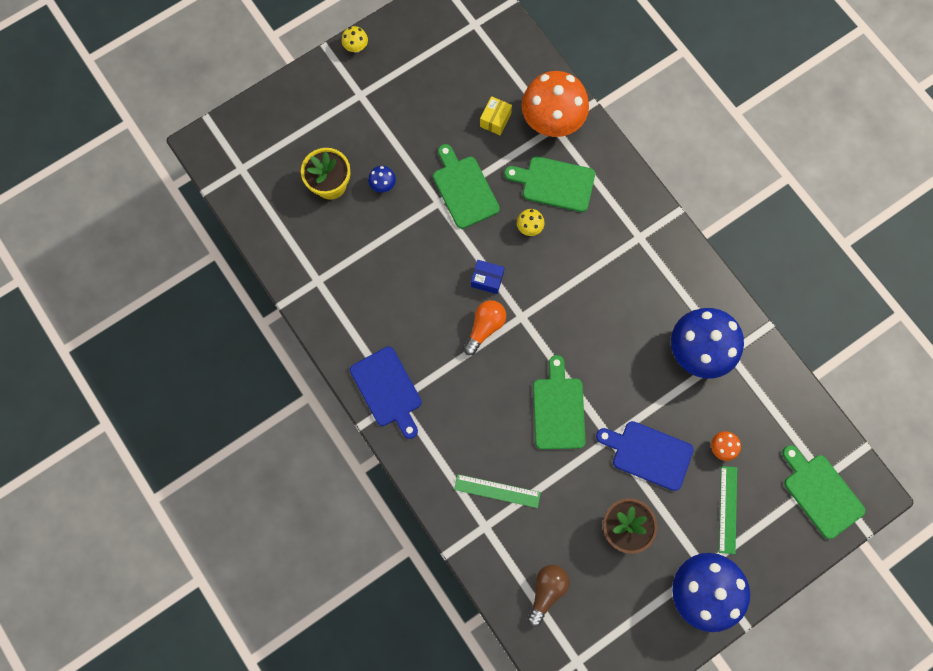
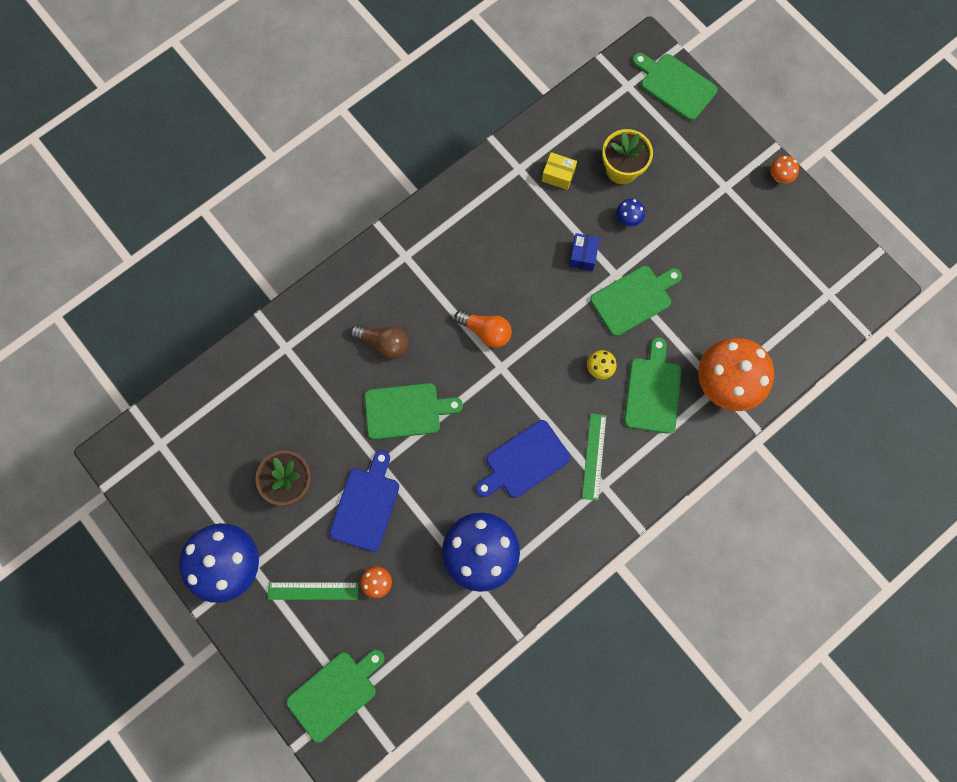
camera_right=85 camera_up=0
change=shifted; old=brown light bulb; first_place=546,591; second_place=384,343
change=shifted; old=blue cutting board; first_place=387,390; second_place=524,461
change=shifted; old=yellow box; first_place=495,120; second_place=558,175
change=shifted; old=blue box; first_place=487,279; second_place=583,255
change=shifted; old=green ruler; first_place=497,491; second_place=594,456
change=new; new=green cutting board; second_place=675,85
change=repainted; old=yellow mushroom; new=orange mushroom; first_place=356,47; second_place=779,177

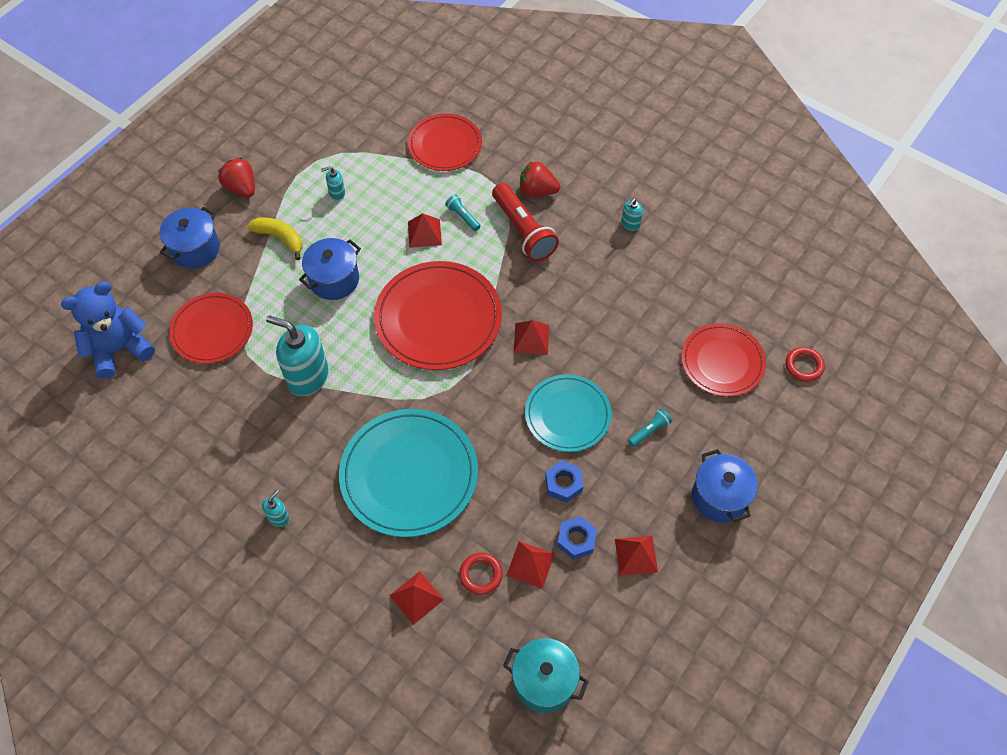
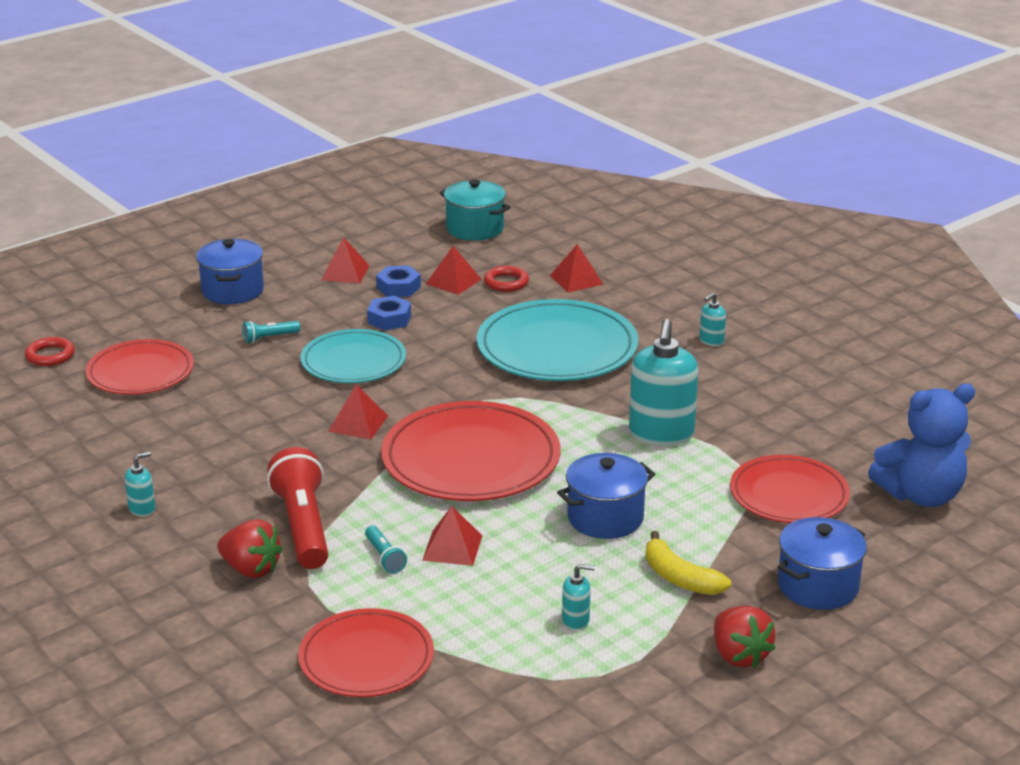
camera_right=-165 camera_up=-30
change=rotated; old=turquoise soap dispenser; first_place=307,377; second_place=661,434; degrees=60

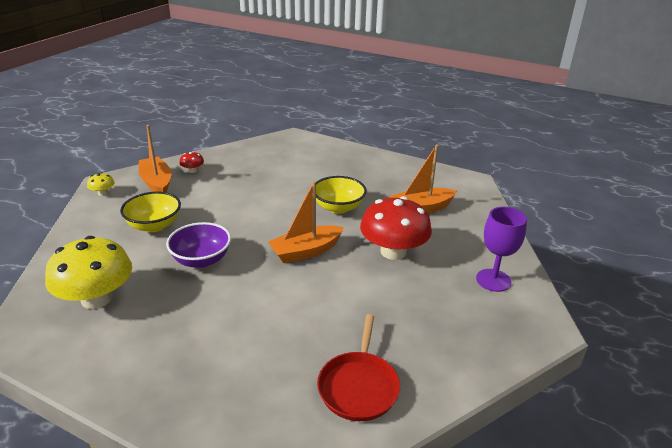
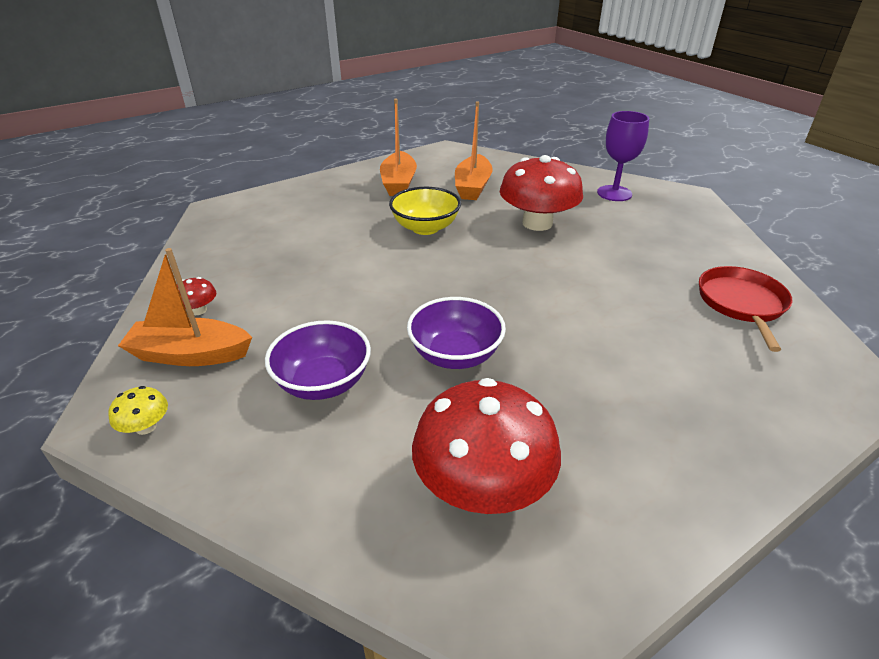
camera_right=-60 camera_up=5
change=repainted; old=yellow bowl; new=purple bowl; first_place=154,225; second_place=323,382
change=shifted; old=orange boat; first_place=306,251; second_place=398,183
change=repainted; old=yellow mushroom; new=red mushroom; first_place=96,298; second_place=483,486
change=rotated; old=red pan; first_place=359,386; second_place=741,303; degrees=-120

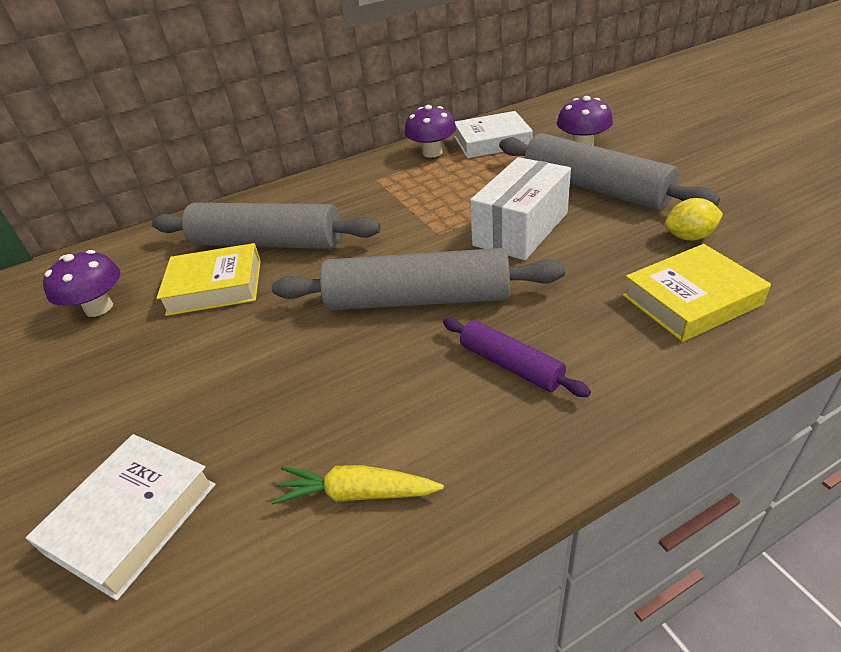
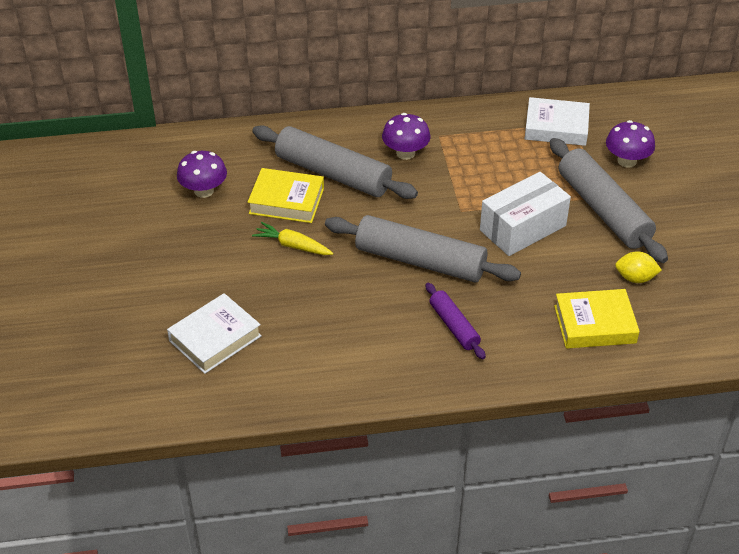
camera_right=15 camera_up=5
change=shifted; old=yellow carrot; first_place=357,493; second_place=293,246
change=shifted; old=purple mushroom; first_place=432,153; second_place=405,153

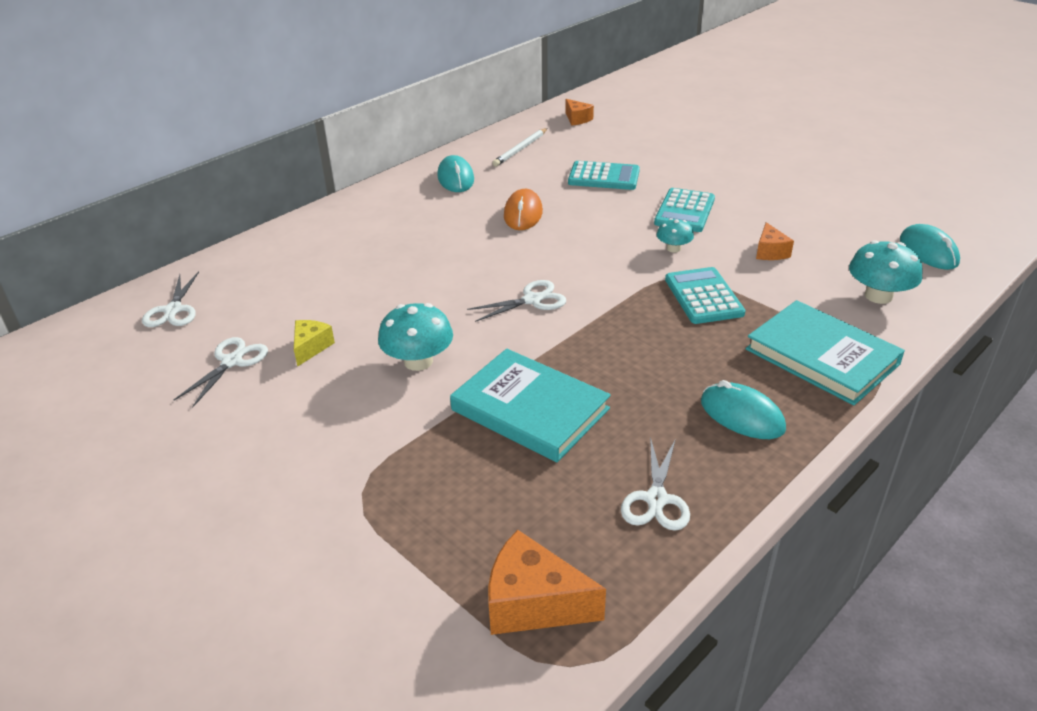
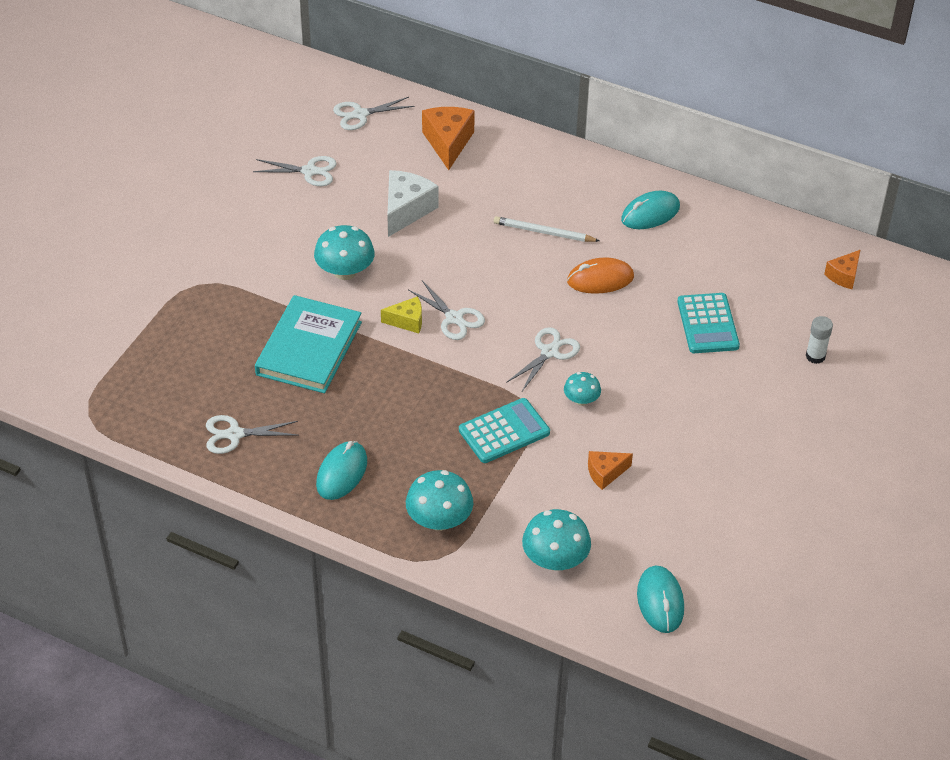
camera_right=70 camera_up=10
change=shifted; old=yellow cheese; first_place=311,347; second_place=407,321
change=new; new=white cheese; second_place=406,210
change=swapped; old=turquoise book; new=turquoise mushroom; first_place=822,356; second_place=439,520
change=shifted; old=orange cheese; first_place=533,603; second_place=448,143
change=shifted; old=white pencil; first_place=520,149; second_place=544,232
change=new; new=white scissors; second_place=549,352
change=rotated; old=turquoise mouse; first_place=928,251; second_place=660,601; degrees=-60
change=new; new=white glue stick; second_place=815,356
change=gone; old=turquoise calculator; first_place=684,211

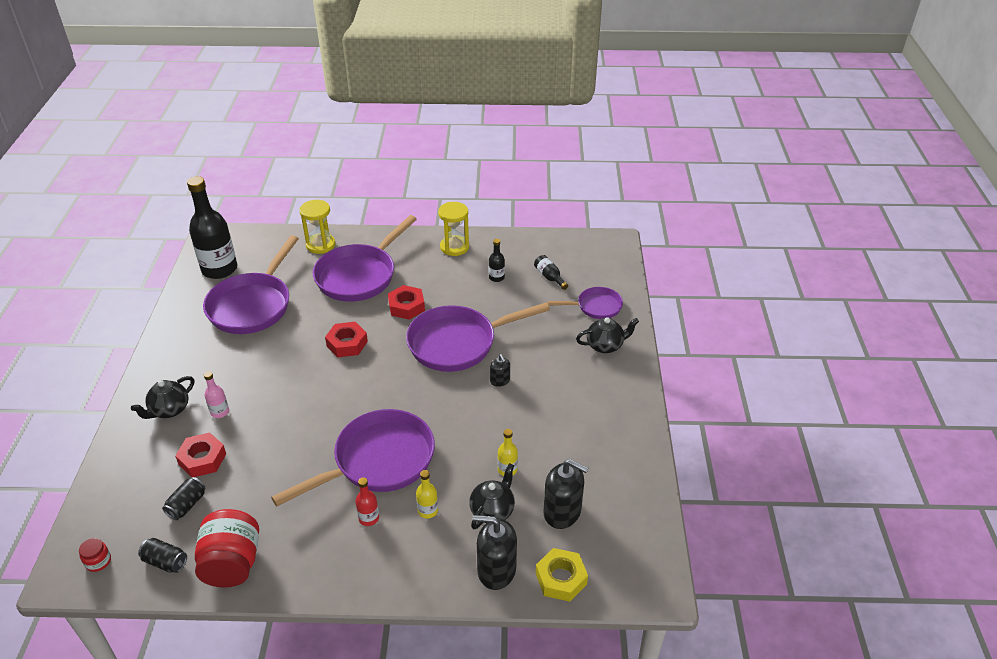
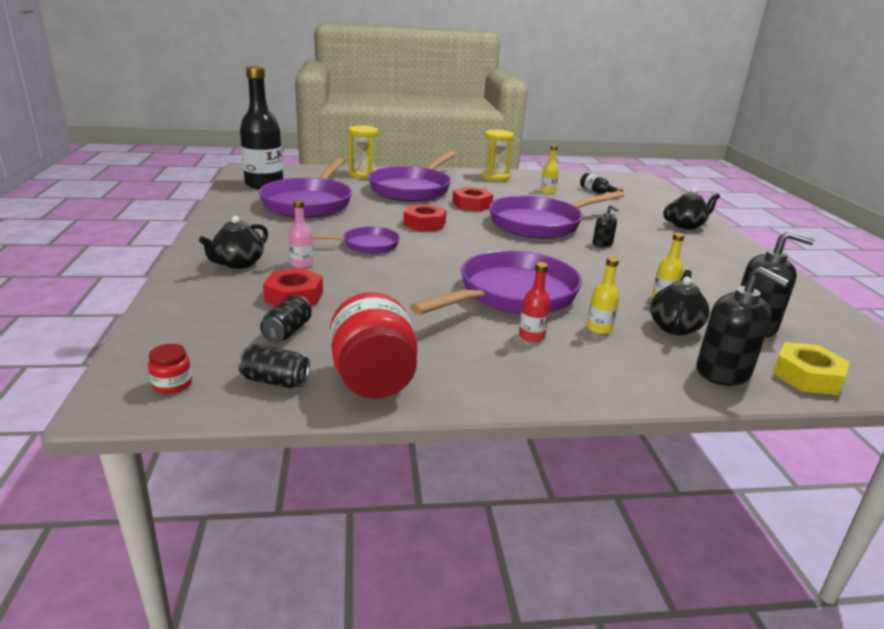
camera_right=-10 camera_up=-15
change=shifted; old=purple pan; first_place=596,307; second_place=366,245
change=repainted; old=black bottle; new=yellow bottle; first_place=496,277; second_place=547,191
change=rotated; old=black soap dispenser; first_place=496,570; second_place=723,372; degrees=-135

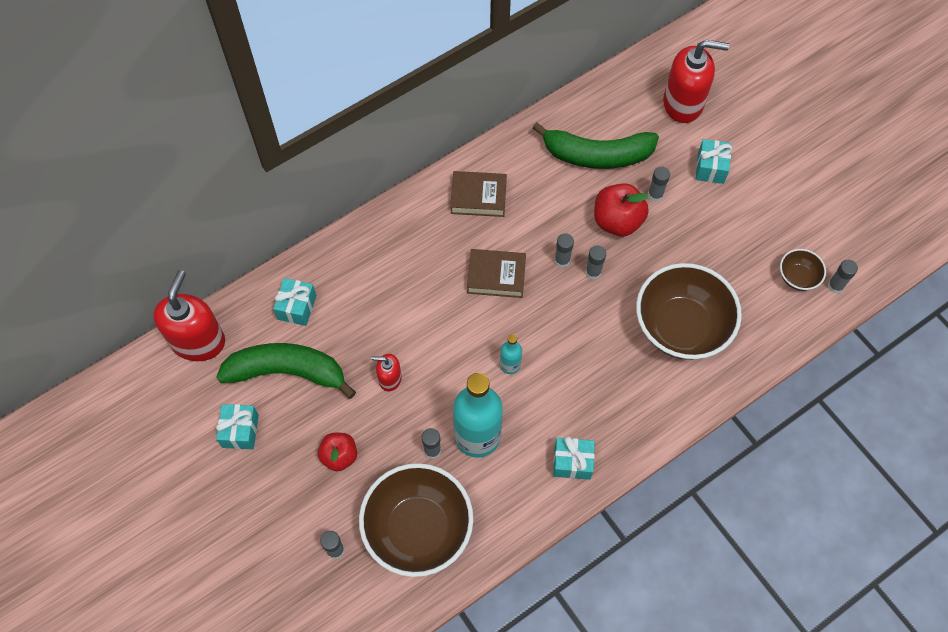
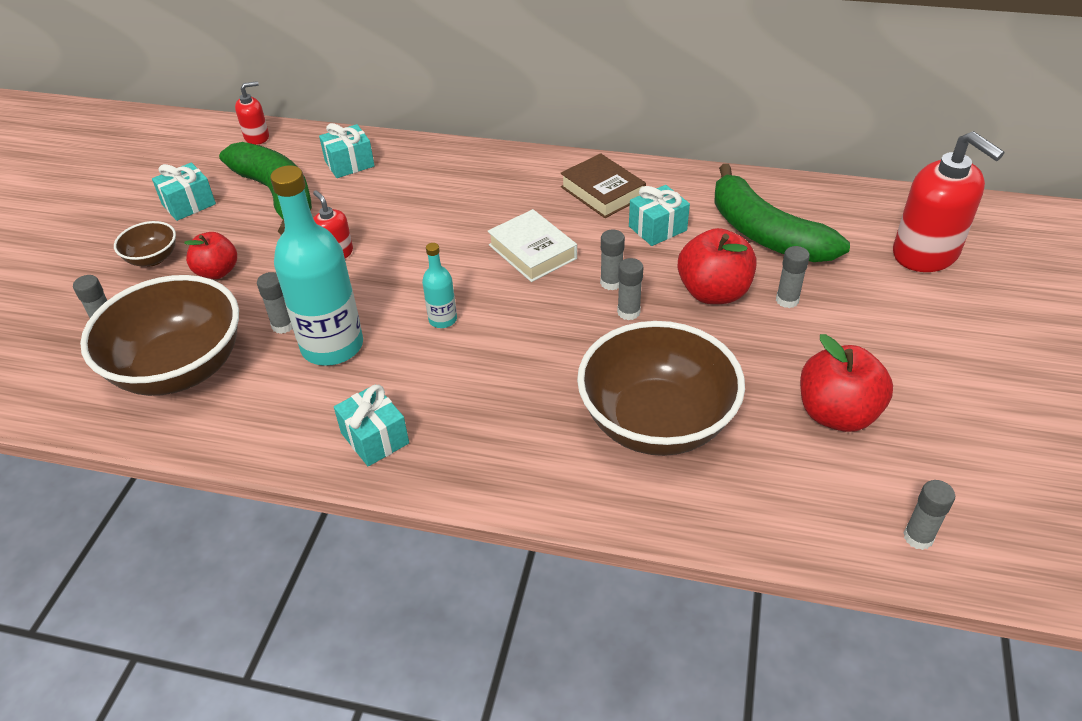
camera_right=50 camera_up=-20
change=shifted; old=brown bowl; first_place=797,277; second_place=152,258
change=scaled; old=red soap dispenser; first_place=198,341; second_place=257,137; factor=0.5
change=repainted; old=brown book; new=white book; first_place=496,276; second_place=532,252
change=shifted; old=turquoise gift; first_place=710,168; second_place=657,228
change=new; new=red apple; second_place=837,414

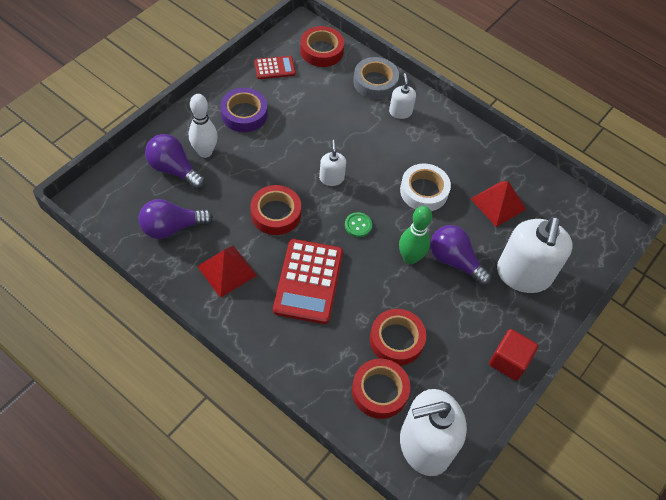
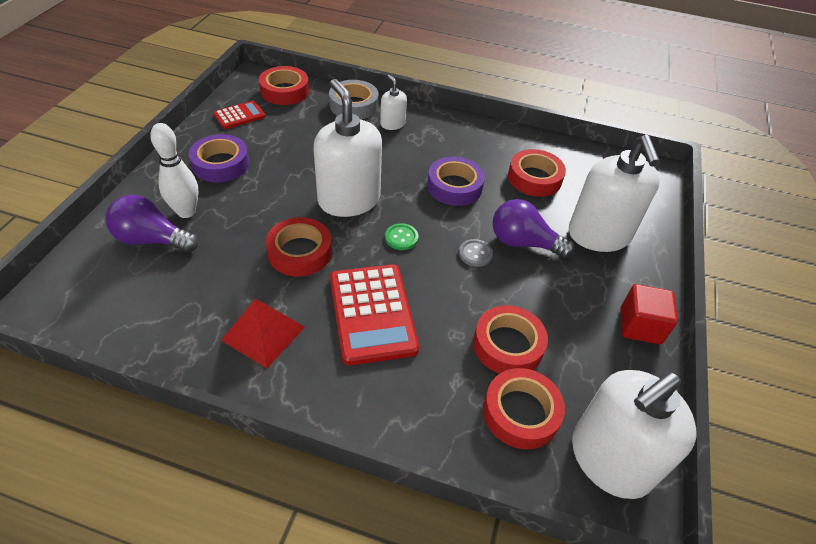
camera_right=-20 camera_up=-10
change=scaled; old=white soap dispenser; first_place=331,178; second_place=349,200; factor=2.13
change=repainted; old=white tape; new=purple tape; first_place=424,191; second_place=454,186
change=swapped; old=green bowling pin; new=grey button; first_place=410,258; second_place=475,254
change=swapped; old=red pyramid; new=red tape; first_place=498,203; second_place=534,178
change=gone; old=purple light bulb; first_place=172,227

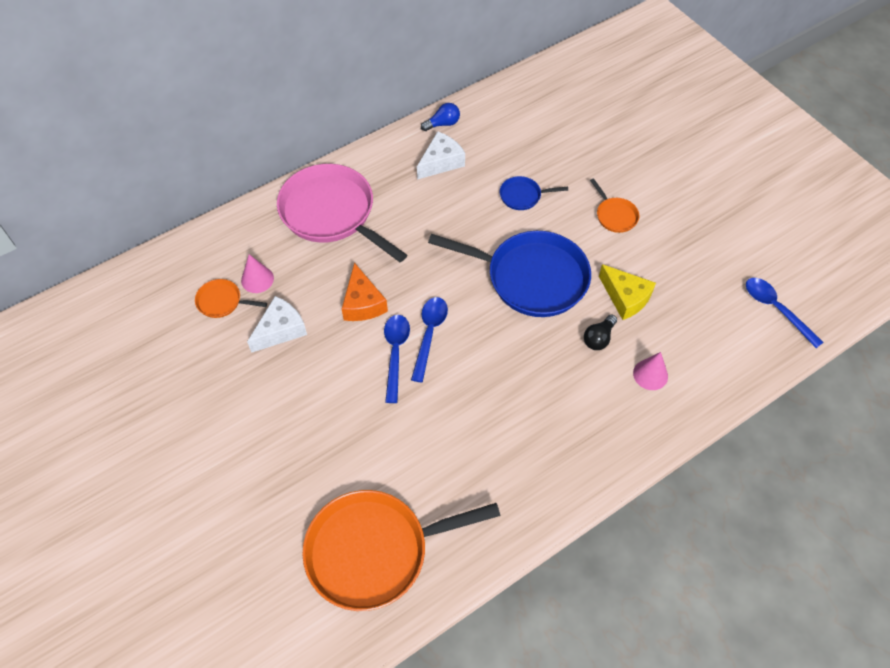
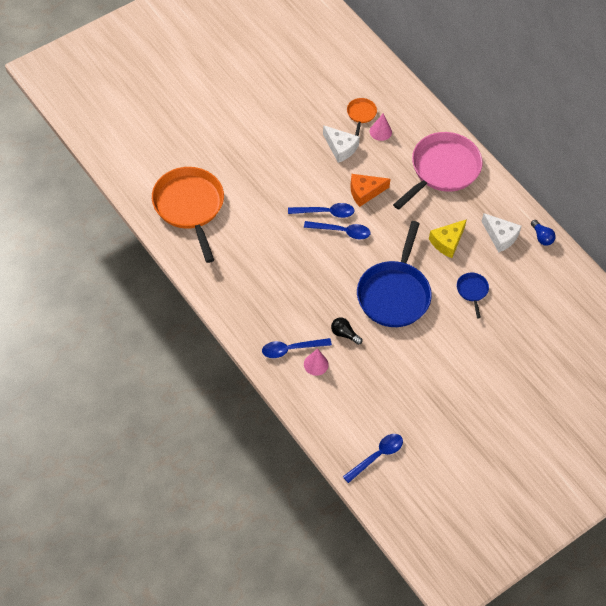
camera_right=85 camera_up=0
change=new; new=blue spoon; second_place=291,349
change=shifted; old=yellow cheese; first_place=625,297; second_place=447,242
change=gone; old=orange pan; first_place=615,215

